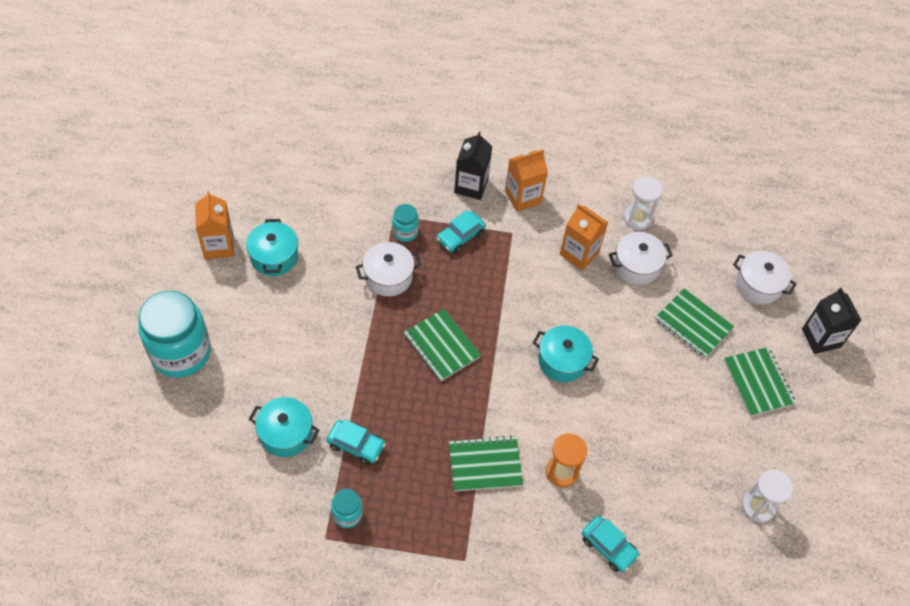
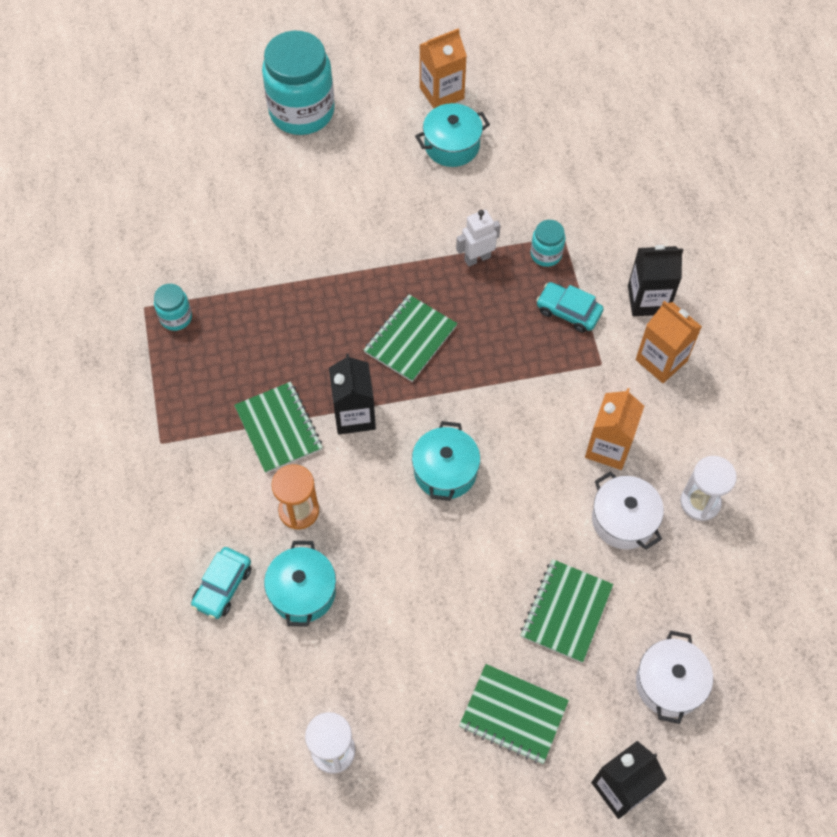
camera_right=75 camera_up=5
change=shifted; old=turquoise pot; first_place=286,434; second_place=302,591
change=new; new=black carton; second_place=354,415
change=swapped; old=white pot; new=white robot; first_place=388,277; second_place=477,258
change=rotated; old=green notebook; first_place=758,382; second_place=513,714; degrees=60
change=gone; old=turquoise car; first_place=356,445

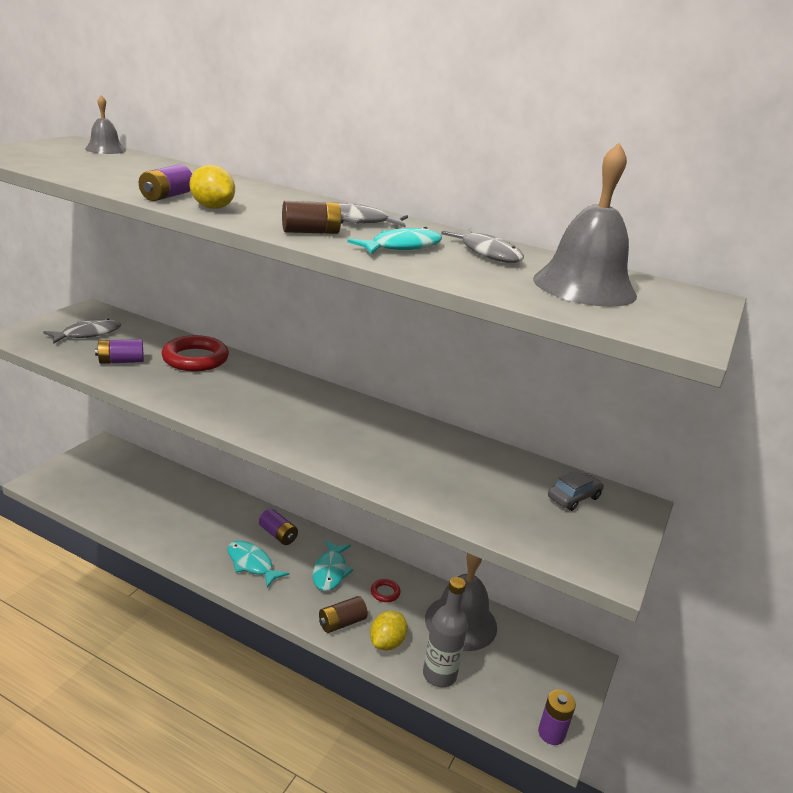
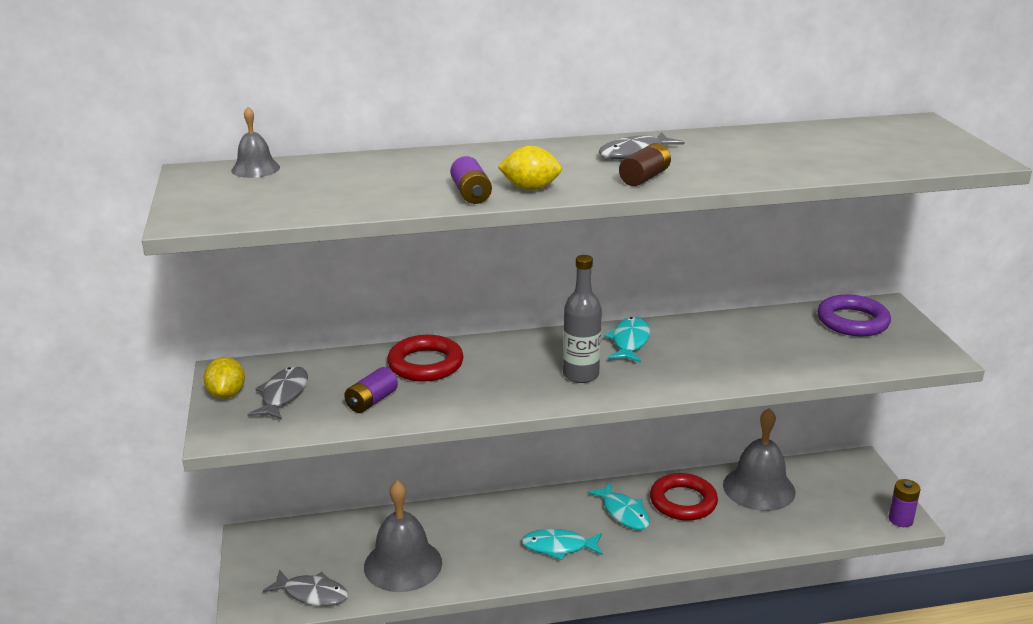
camera_right=-35 camera_up=0
change=shifted; old=yellow lemon; first_place=387,643; second_place=227,394
change=shifted; old=grey fish; first_place=487,253; second_place=312,594
change=shifted; old=grey bell; first_place=584,286; second_place=403,564
change=shifted; old=grey bottle; first_place=439,675; second_place=581,375
change=shifted; old=turquoise fish; first_place=401,247; second_place=629,342
change=scaled; old=red ring; first_place=385,592; second_place=683,502; factor=2.18
change=swapped; old=grey car; new=purple ring; first_place=574,497; second_place=852,321
change=gone; old=purple battery; first_place=278,535
change=gone; old=brown battery; first_place=342,623

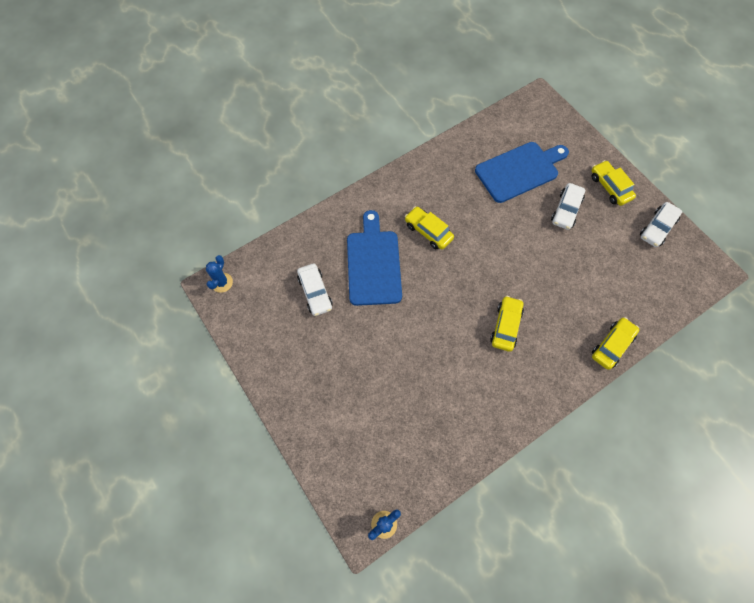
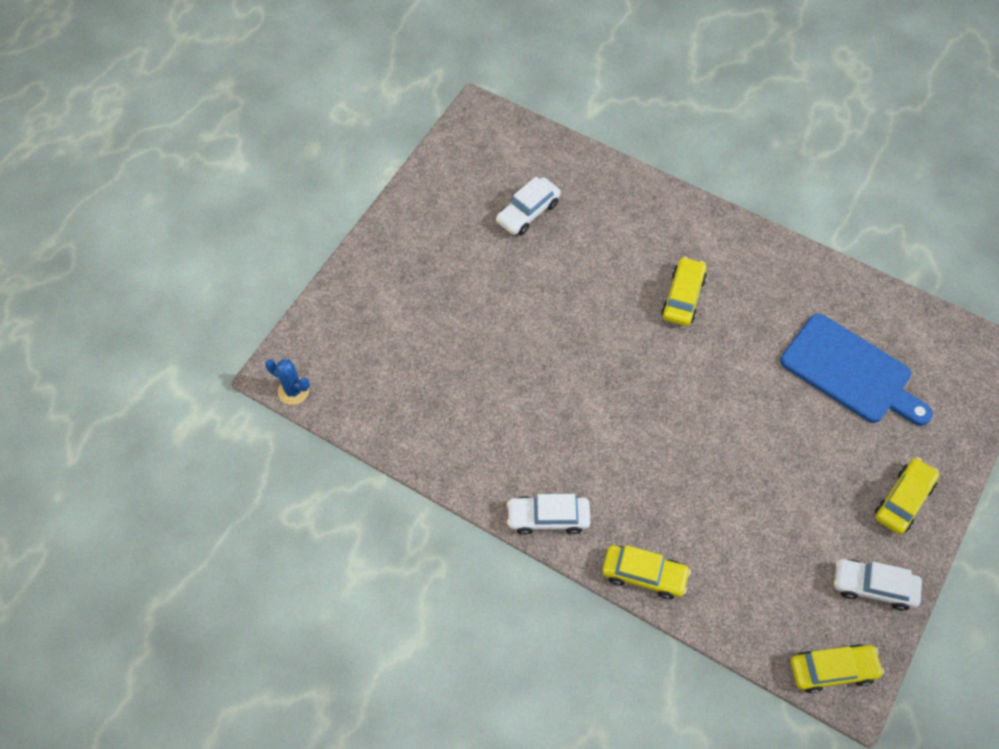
camera_right=65 camera_up=-5
change=shifted; old=white car; first_place=566,210; second_place=548,518
change=shifted; old=yellow car; first_place=505,326; second_place=832,670
change=gone; old=blue cactus; first_place=222,282
change=gone; old=blue cutting board; first_place=373,264

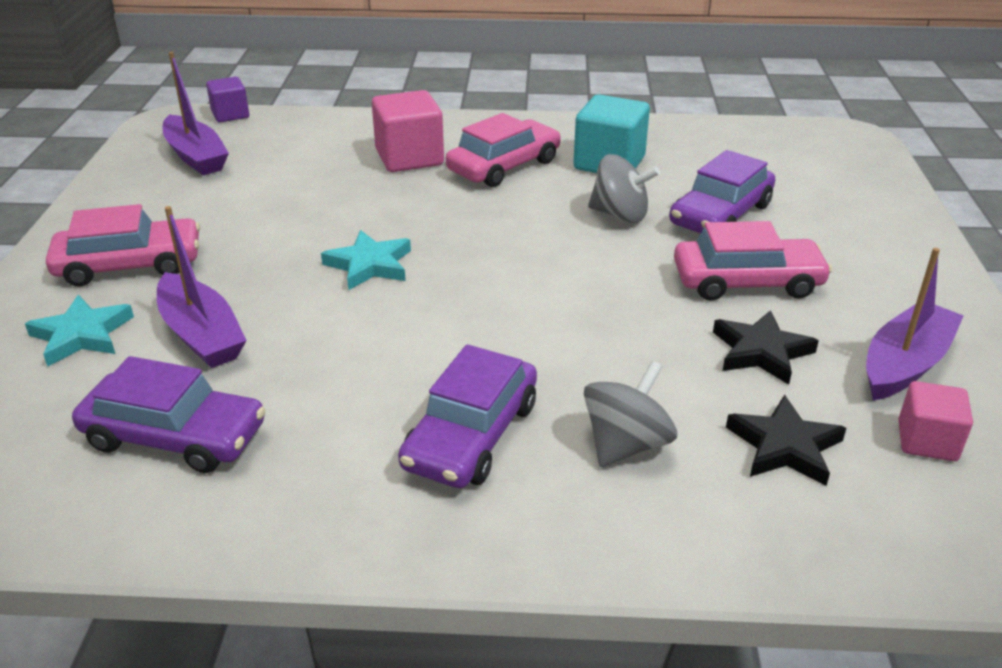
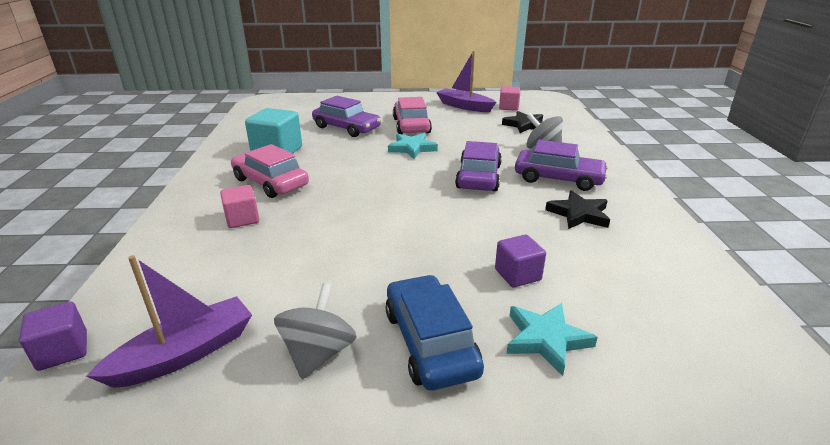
camera_right=-95 camera_up=-5
change=scaled; old=pink cube; first_place=409,158; second_place=242,219; factor=0.61
change=shifted; old=grey spinning top; first_place=620,215; second_place=318,353
change=repainted; old=pink car; new=blue car; first_place=129,265; second_place=430,342
change=shifted; old=turquoise star; first_place=369,265; second_place=412,148
change=shifted; old=purple car; first_place=175,436; second_place=478,177
change=swapped; old=purple boat; new=purple cube; first_place=201,334; second_place=517,275
change=shifted; old=black star; first_place=761,351; second_place=578,214

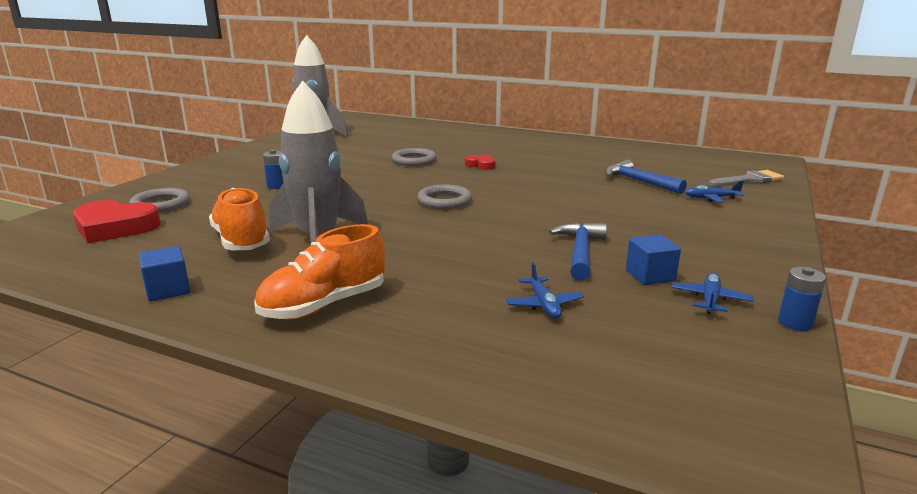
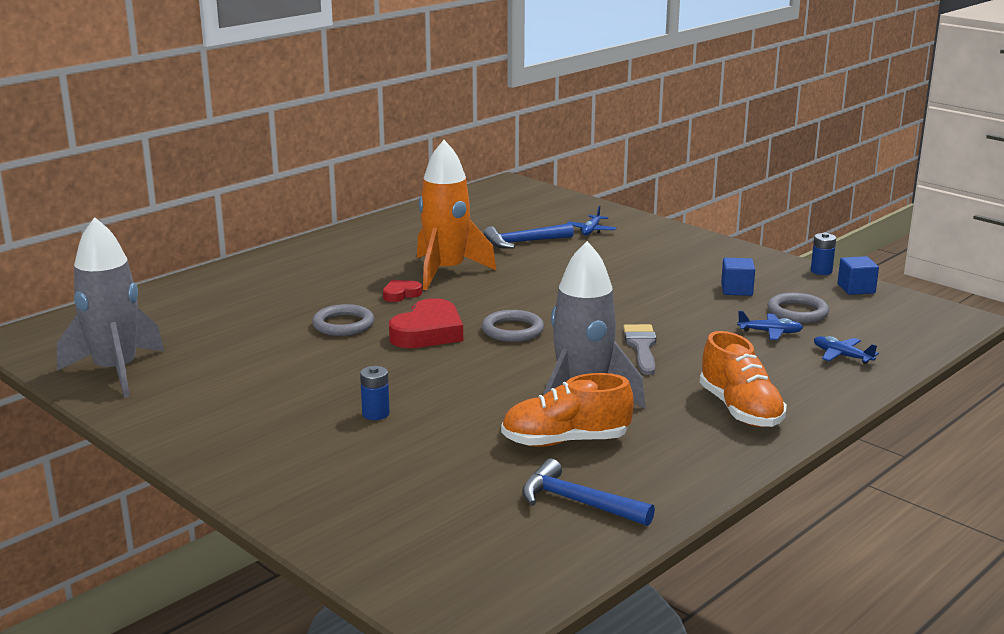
camera_right=-70 camera_up=0
change=shifted; old=red heart; first_place=115,227; second_place=428,332
change=new; new=orange rocket; second_place=446,272
change=shifted; old=blue hammer; first_place=580,252; second_place=578,502
change=shifted; old=grey brush; first_place=749,180; second_place=641,347
change=shifted; old=grey ring; first_place=161,204; second_place=797,312
change=shifted; old=blue plane; first_place=710,299; second_place=842,356
change=shifted; old=blue cube; first_place=168,290; second_place=856,289

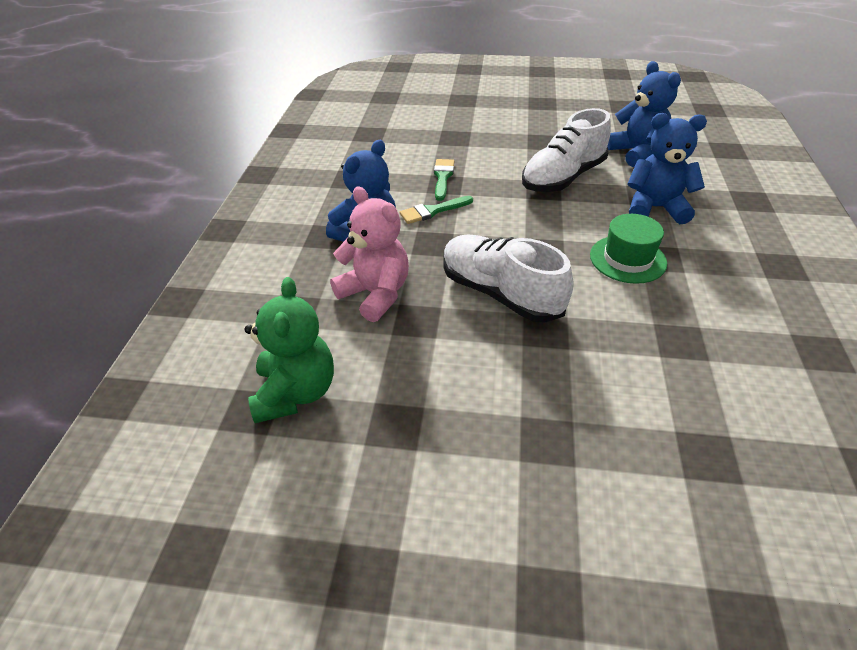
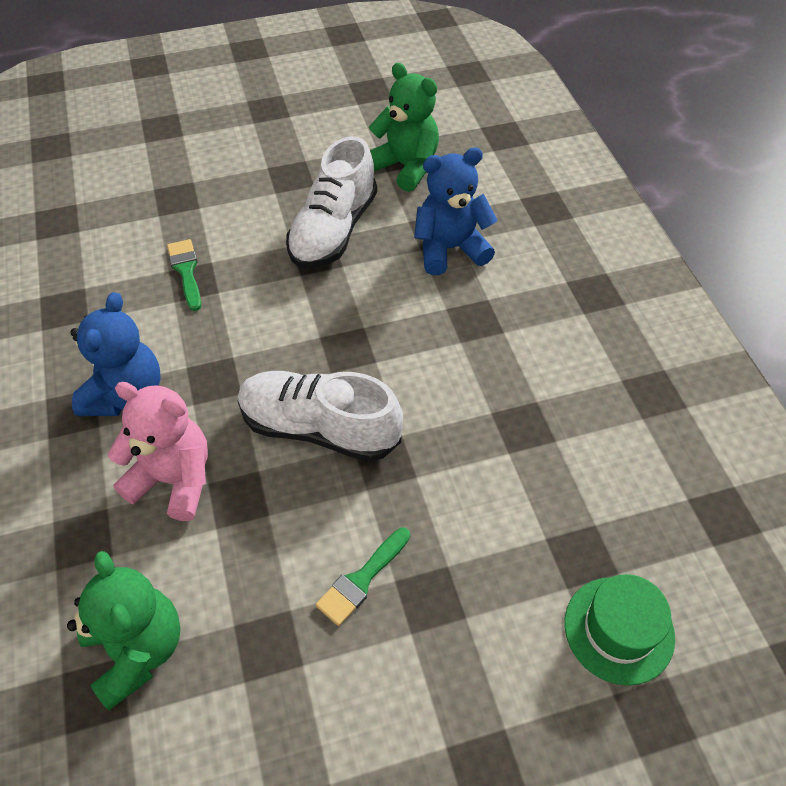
camera_right=-25 camera_up=10
change=shifted; old=green brush; first_place=432,211; second_place=361,580
change=repainted; old=blue teddy bear; new=green teddy bear; first_place=636,153; second_place=405,167
change=shifted; old=green hat; first_place=627,259; second_place=619,629

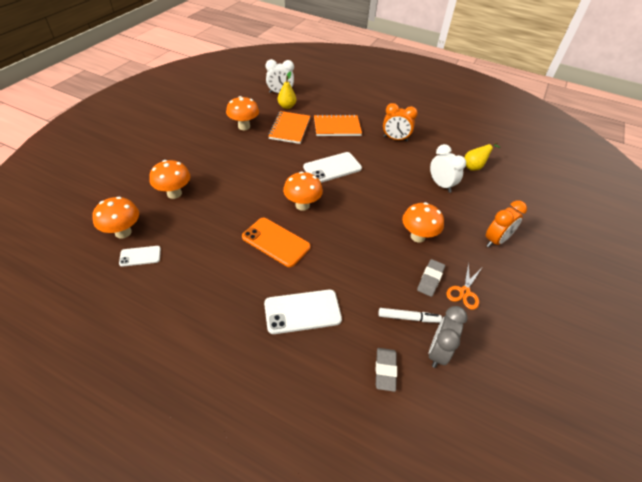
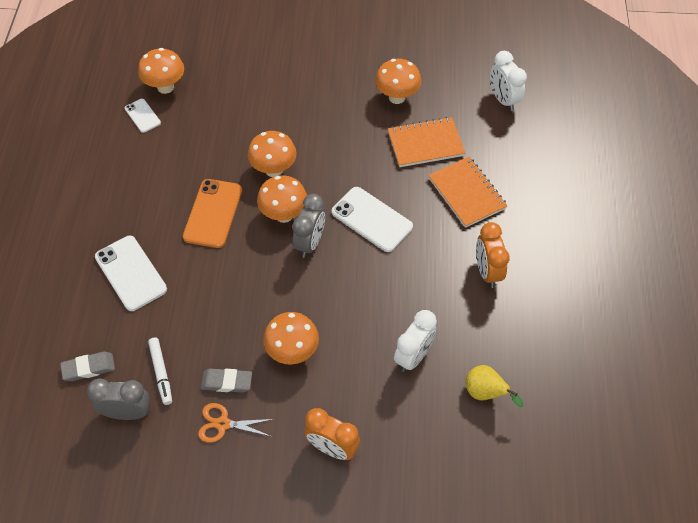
camera_right=70 camera_up=10
change=shifted; old=orange mushroom; first_place=174,193; second_place=274,170
change=new; new=grey clock; second_place=310,243
change=gone; old=yellow pear; first_place=287,106

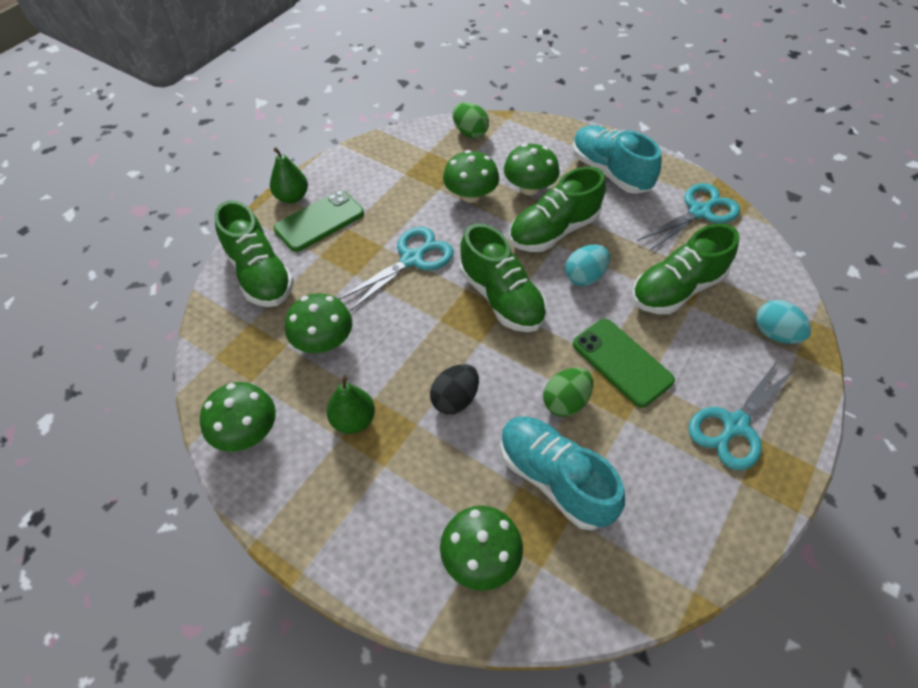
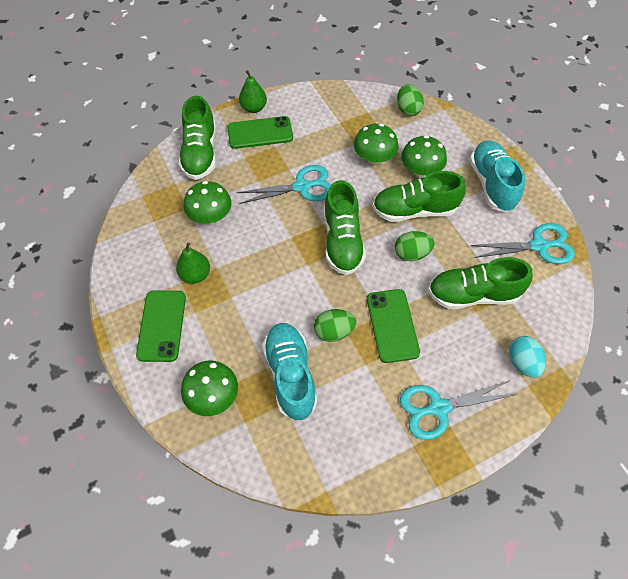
camera_right=30 camera_up=5
change=new; new=green phone; second_place=162,325
change=repainted; old=turquoise egg; new=green egg; first_place=584,277; second_place=411,254
change=gone; old=green mushroom; first_place=246,431
change=gone; old=black egg; first_place=455,399

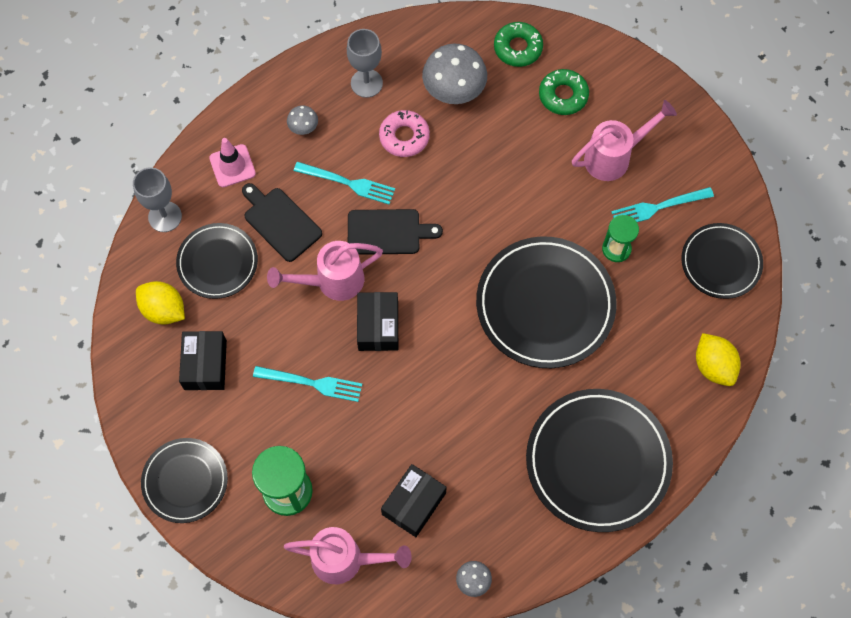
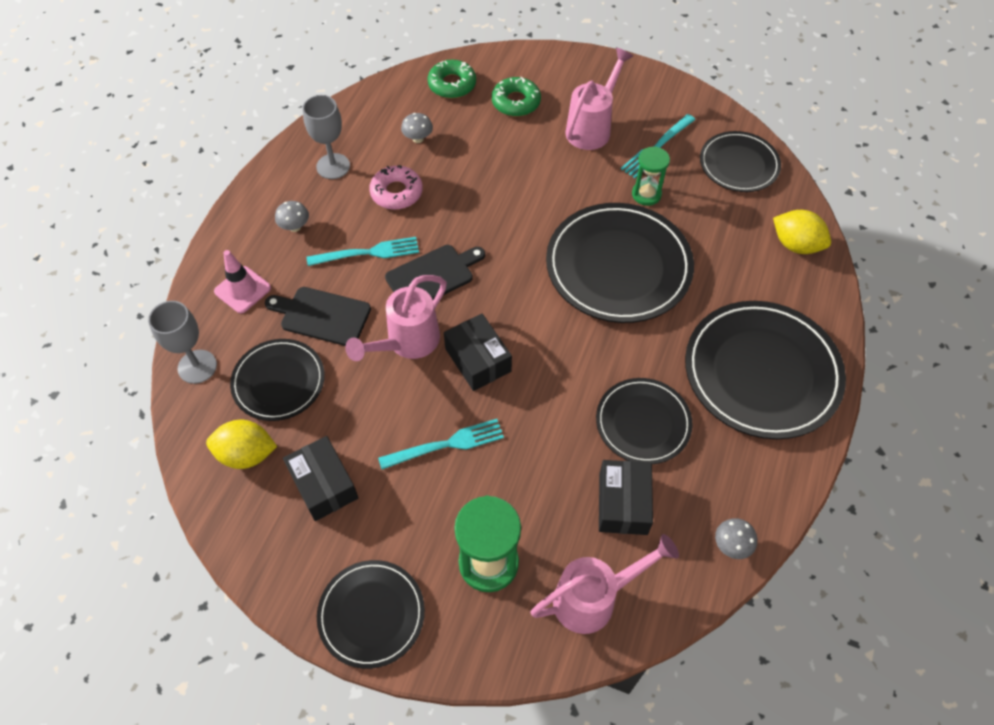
camera_right=-30 camera_up=-10
change=scaled; old=grey mushroom; first_place=454,91; second_place=418,138; factor=0.48
change=new; new=black plate; second_place=643,423

